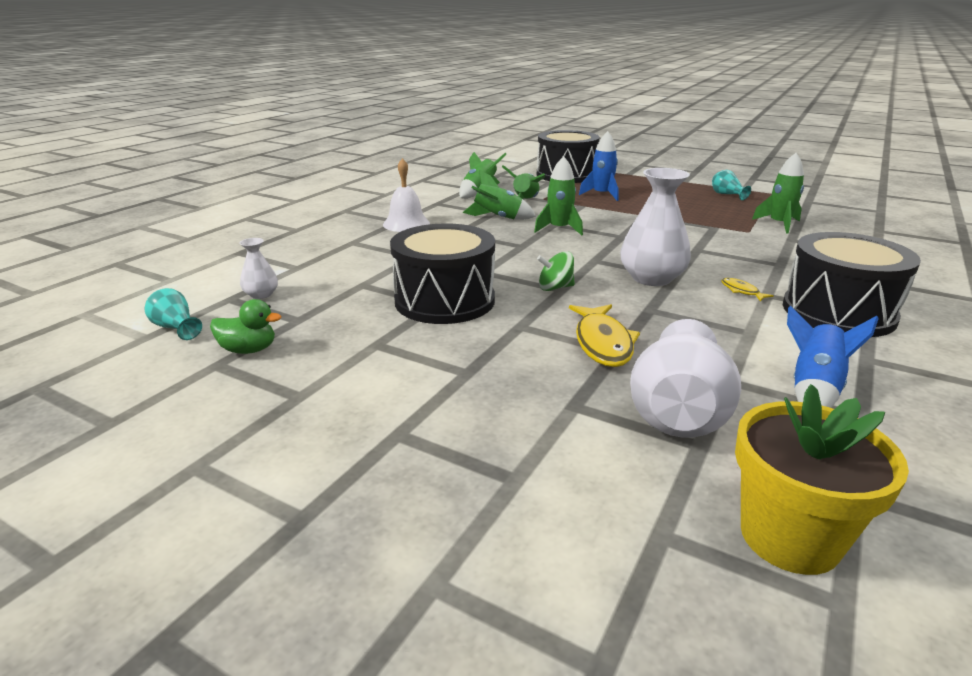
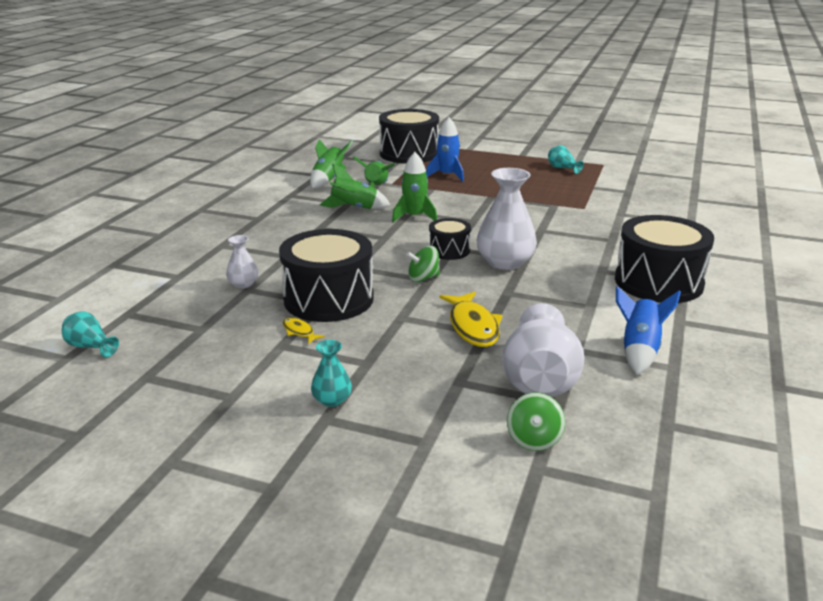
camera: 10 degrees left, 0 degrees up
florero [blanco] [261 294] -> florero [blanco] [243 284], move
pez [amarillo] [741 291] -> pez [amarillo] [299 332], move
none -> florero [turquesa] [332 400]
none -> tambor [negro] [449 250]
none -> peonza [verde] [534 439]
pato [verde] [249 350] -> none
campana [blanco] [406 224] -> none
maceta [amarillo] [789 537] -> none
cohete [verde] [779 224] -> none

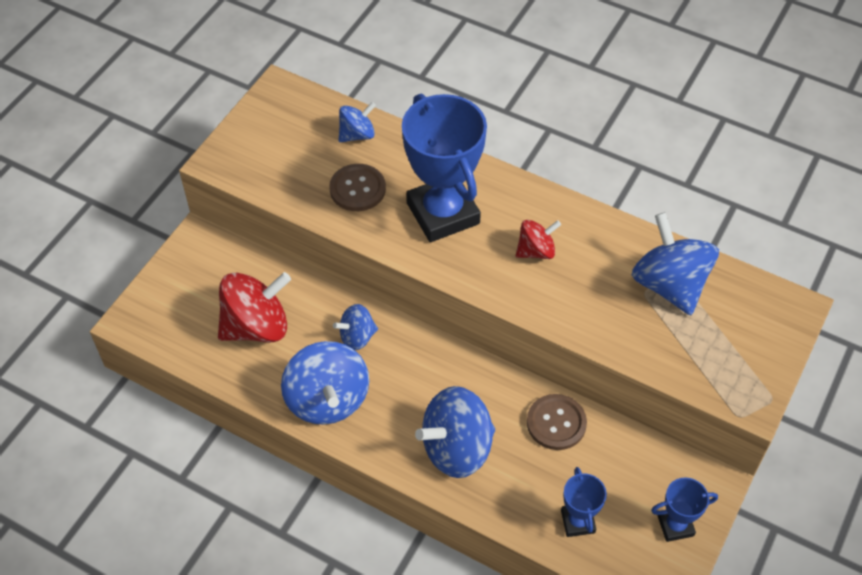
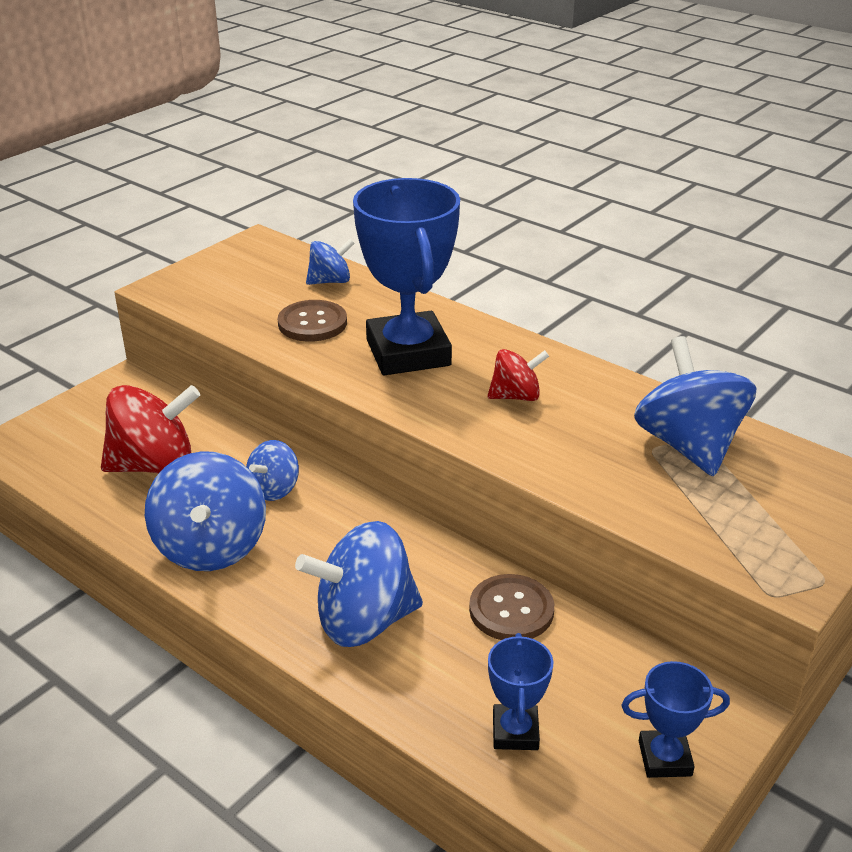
camera: 10 degrees right, 20 degrees down
peonza [azul] [357 337] -> peonza [azul] [274 489], 45 degrees counterclockwise

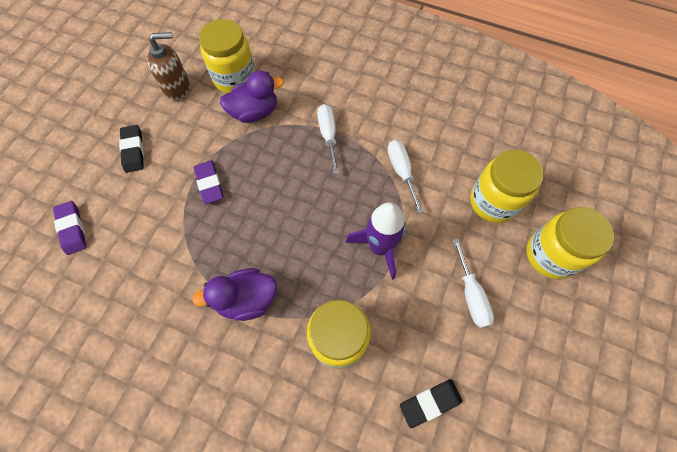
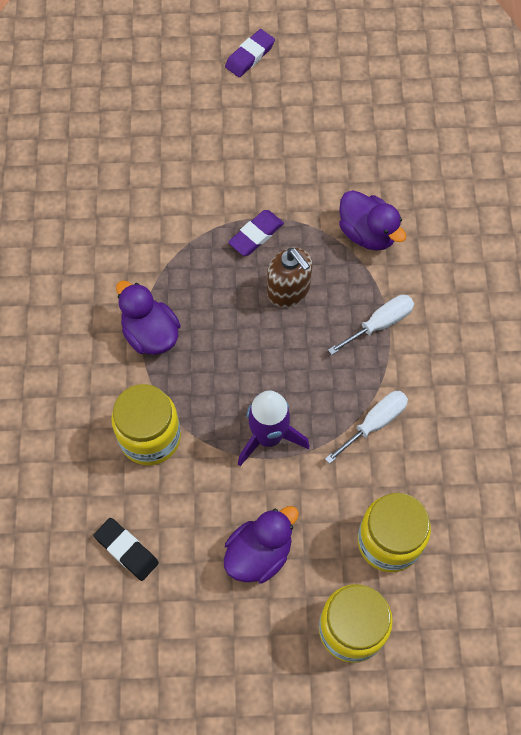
camera: 65 degrees right, 0 degrees up
destornillador [blanco] [471 295] -> pato [morado] [259 553]
goma de borrar [morado] [72 229] -> goma de borrar [morado] [250 56], move
dispensador de jabón [marrón] [177 88] -> dispensador de jabón [marrón] [289 291], move
goma de borrar [negro] [133 150] -> none
tarro [amarillo] [234 78] -> none

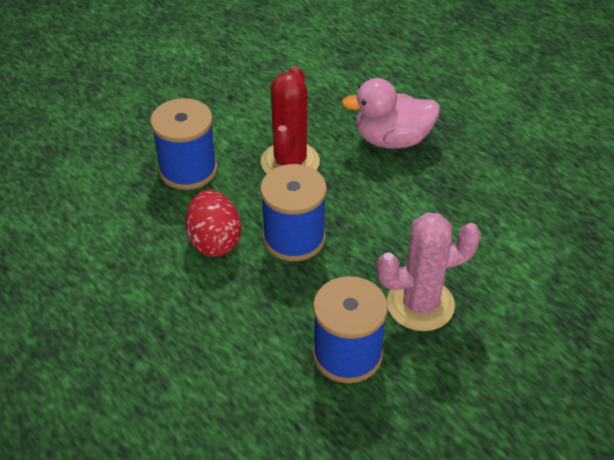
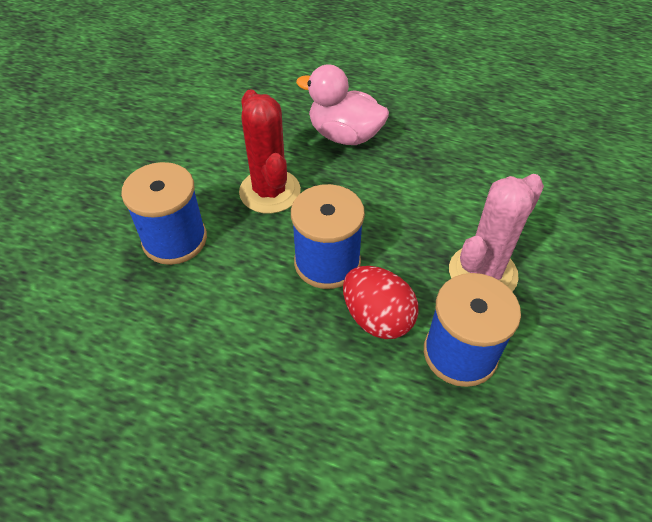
camera: 30 degrees left, 5 degrees up
pato [rosa] [392 140] -> pato [rosa] [344 135], 60 degrees clockwise
huevo [rojo] [214 241] -> huevo [rojo] [377 318], move

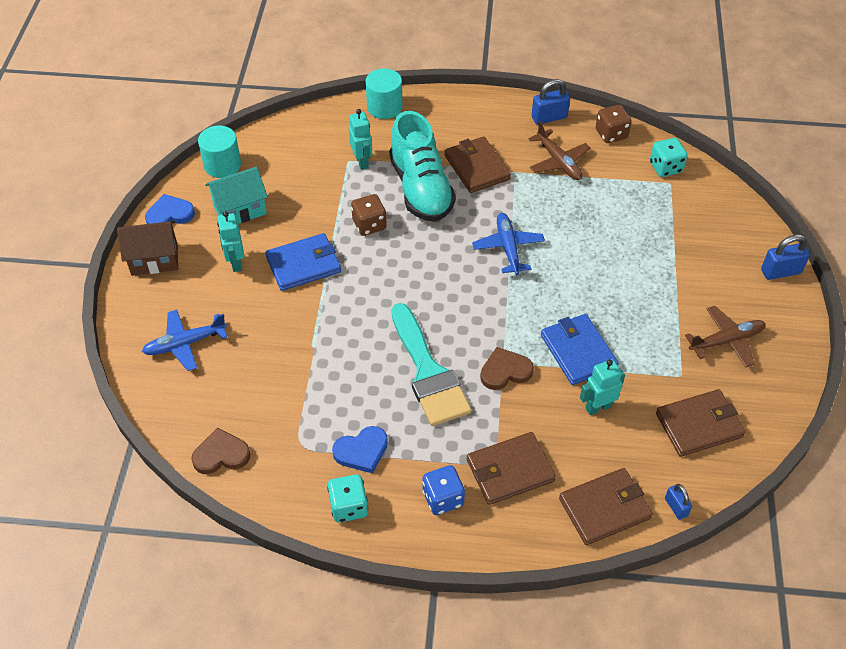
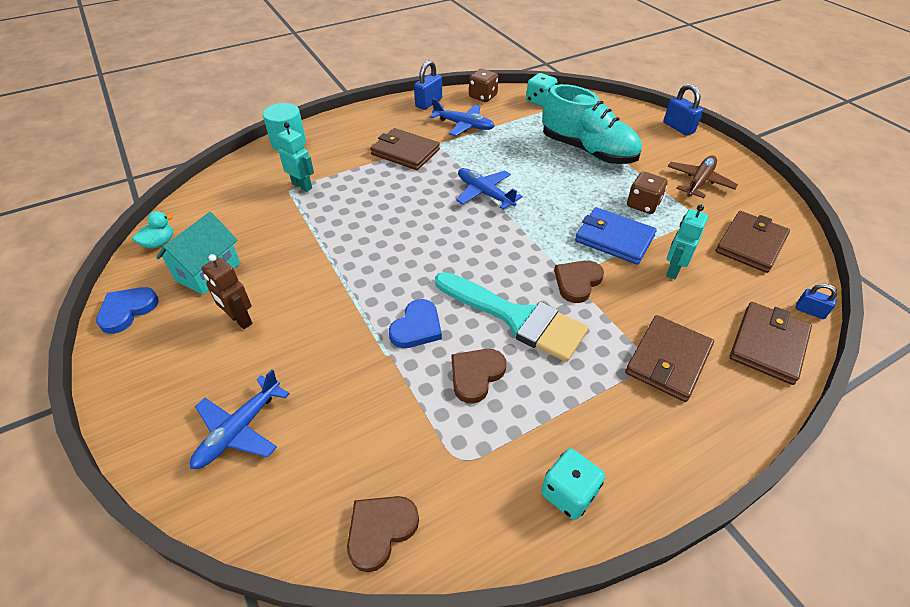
camera: 35 degrees left, 5 degrees down
cilindro [turquesa] [222 165] -> pato [turquesa] [159 243]
robot [turquesa] [235 263] -> robot [marrón] [240 320]
corazón [azul] [362 451] -> corazón [azul] [417 327], move
avión [marrón] [558 161] -> avión [azul] [463 125]
none -> corazón [marrón] [476 375]
zapato [turquesa] [421 188] -> zapato [turquesa] [587 151], move
dado [marrón] [369 225] -> dado [marrón] [643 204], move
candado [azul] [780 271] -> candado [azul] [678 128], 75 degrees counterclockwise
casa [marrón] [154 259] -> none
cartera [azul] [303 264] -> none
dado [azul] [443 498] -> none

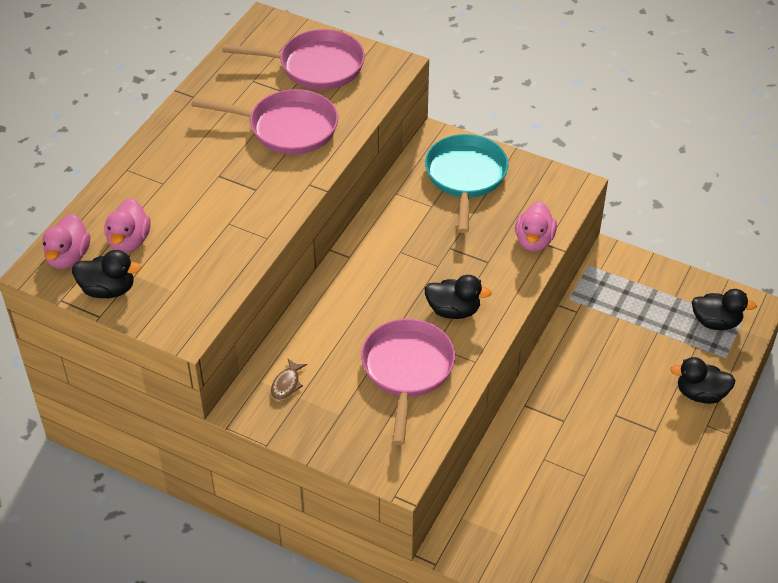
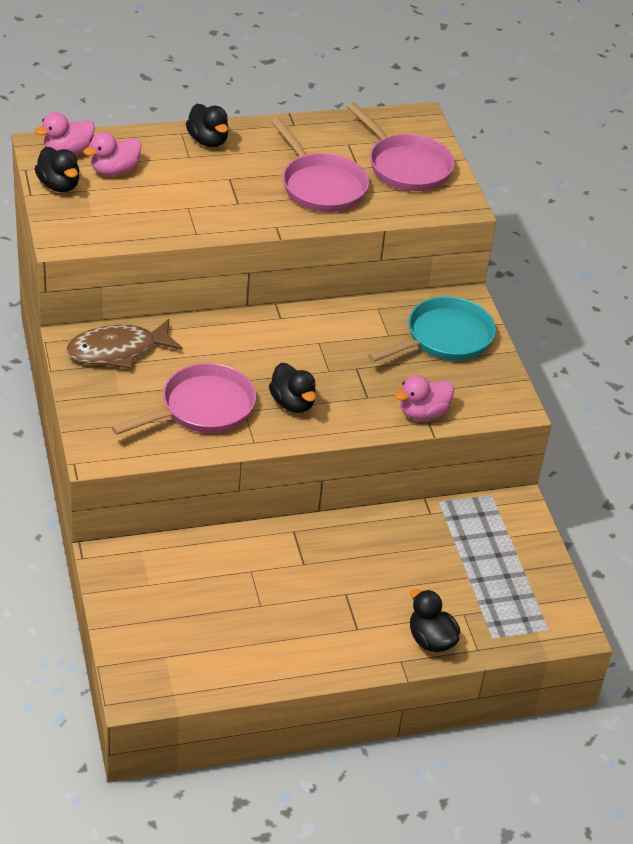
camera: 45 degrees right, 5 degrees down
pez [marrón] [286 384] -> pez [marrón] [117 351], x2.23
pato [negro] [716 322] -> pato [negro] [208 141], move

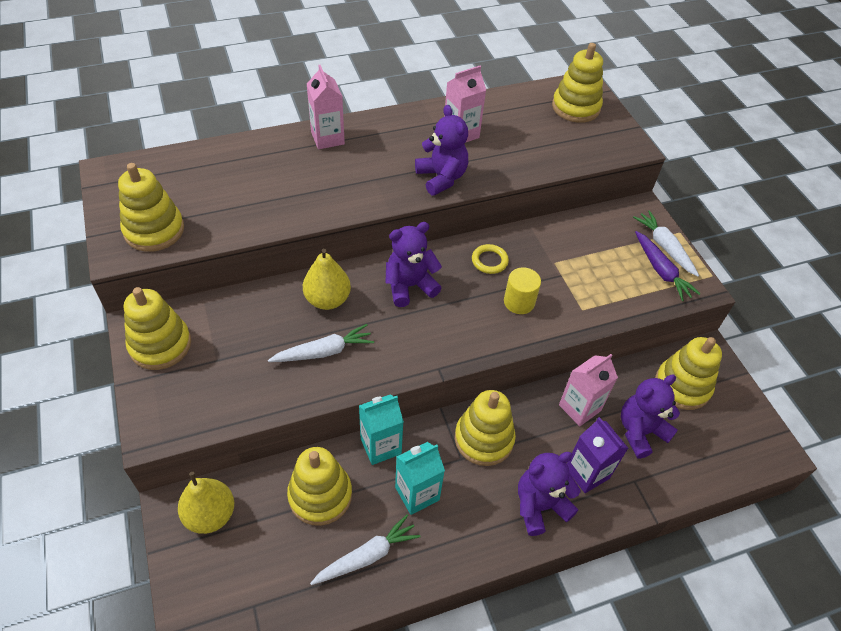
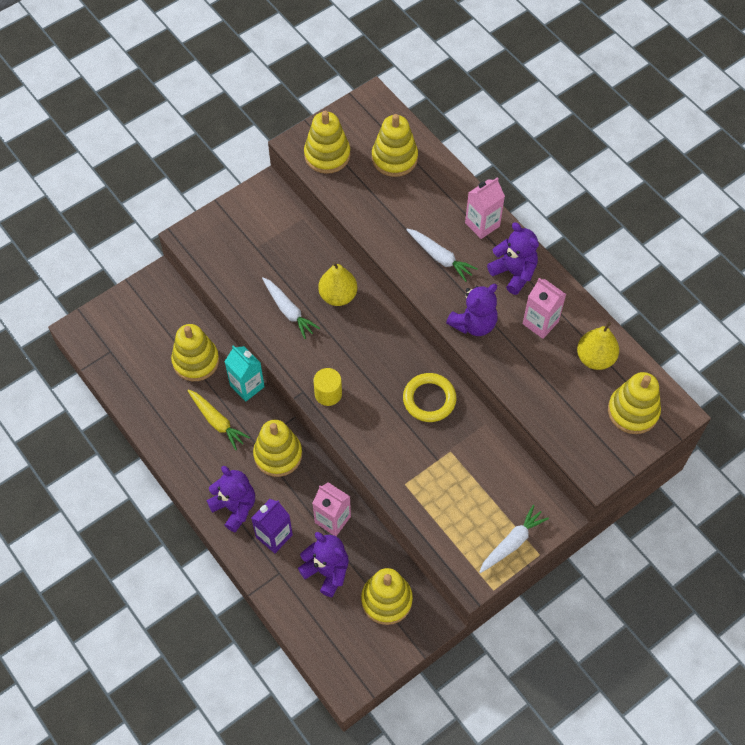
camera: 75 degrees right, 10 degrees up
cartón de leche [turquesa] [417 493] -> zanahoria [amarillo] [217 422]
cilindro [amarillo] [519 302] -> cilindro [amarillo] [328 394], move
juguete apilable [amarillo] [160 345] -> juguete apilable [amarillo] [394 158], move
anillo [amarillo] [489 261] -> anillo [amarillo] [429 399], x1.59
zanahoria [blanco] [367 556] -> zanahoria [blanco] [440 257], move
osito [morado] [409 286] -> osito [morado] [514 273], move
pera [amarillo] [210 515] -> pera [amarillo] [595 358], move
zanahoria [morado] [661 271] -> none

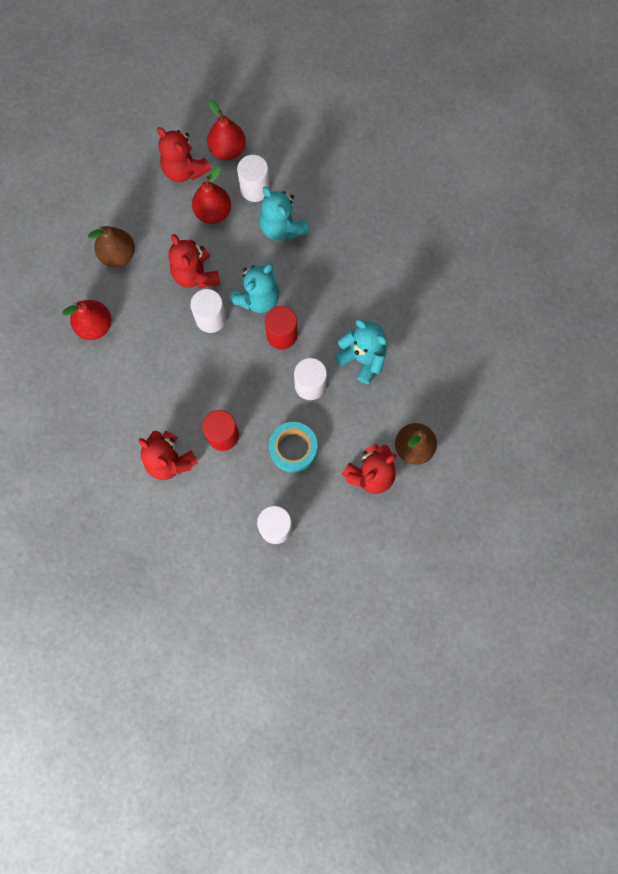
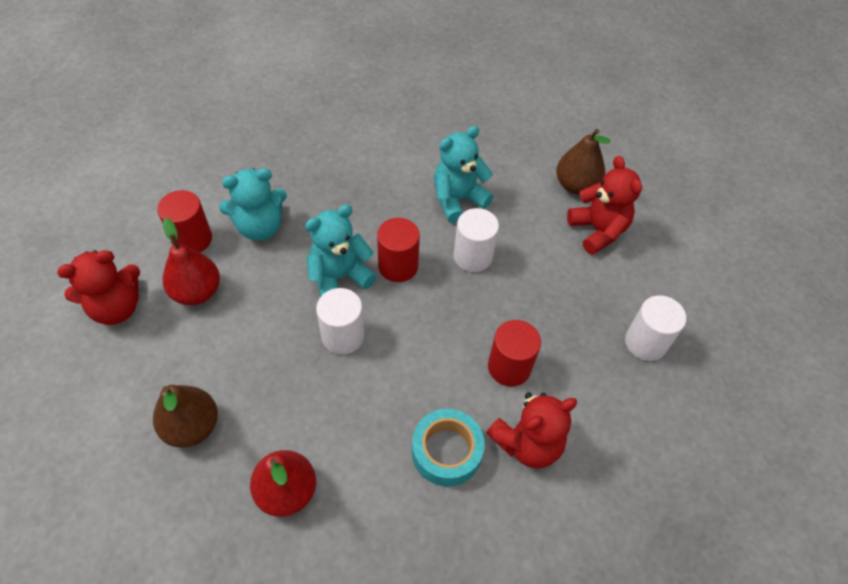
camera: 75 degrees left, 20 degrees down
cilindro [blanco] [255 188] -> cilindro [rojo] [192 239]
osito [turquesa] [258 298] -> osito [turquesa] [339 277], 90 degrees counterclockwise
cinta adhesiva [turquesa] [293 449] -> cinta adhesiva [turquesa] [446 451], move
osito [rojo] [195 275] -> none
pera [rojo] [228 150] -> none

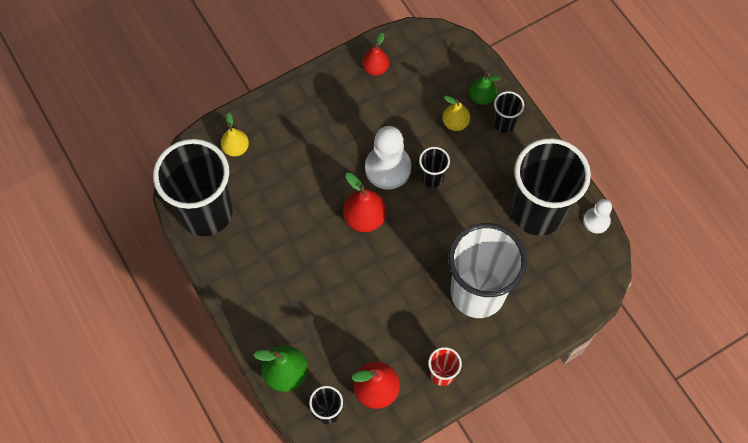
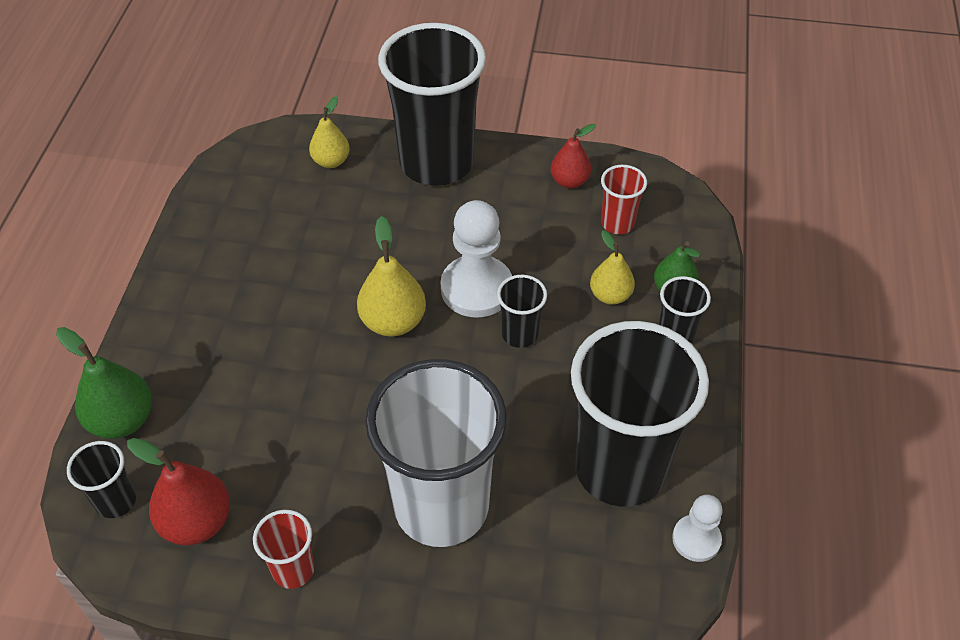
camera: 40 degrees right, 15 degrees down
pera [rojo] [364 218] -> pera [amarillo] [393 321]
vaso [negro] [206 212] -> vaso [negro] [436 163], move
none -> vaso [rojo] [617 223]

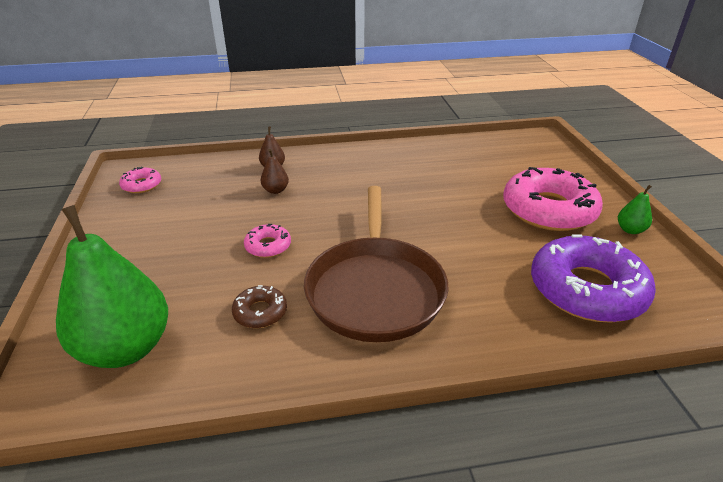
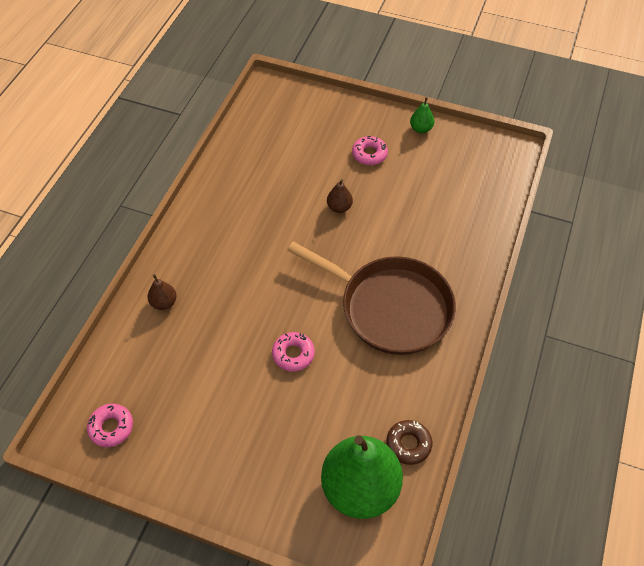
camera: 60 degrees left, 20 degrees up
pera [marrón] [275 190] -> pera [marrón] [339 207], move
rosquilla [rosa] [548 210] -> rosquilla [rosa] [369 154], x0.45
rosquilla [marrón] [260 312] -> rosquilla [marrón] [408 444], move
rosquilla [morado] [586 289] -> none

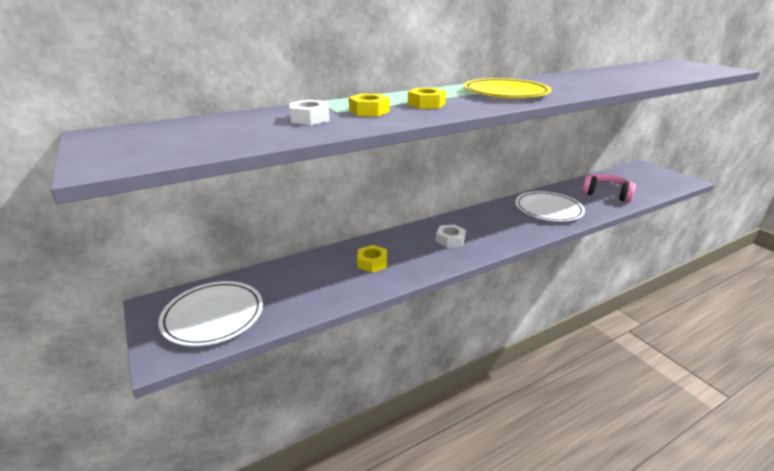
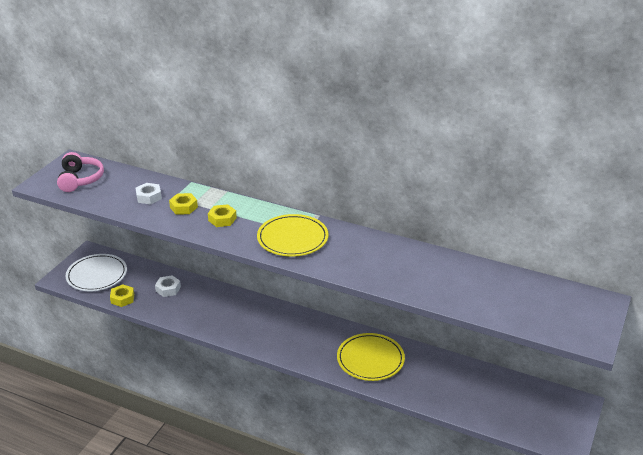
camera: 55 degrees right, 5 degrees up
auriculares [rosa] [606 194] -> auriculares [rosa] [80 179], move
tuerca [amarillo] [372 263] -> tuerca [amarillo] [122 298], move
tuerca [blanco] [450 240] -> tuerca [blanco] [168 289], move
plato [blanco] [548 209] -> plato [amarillo] [370 359]

